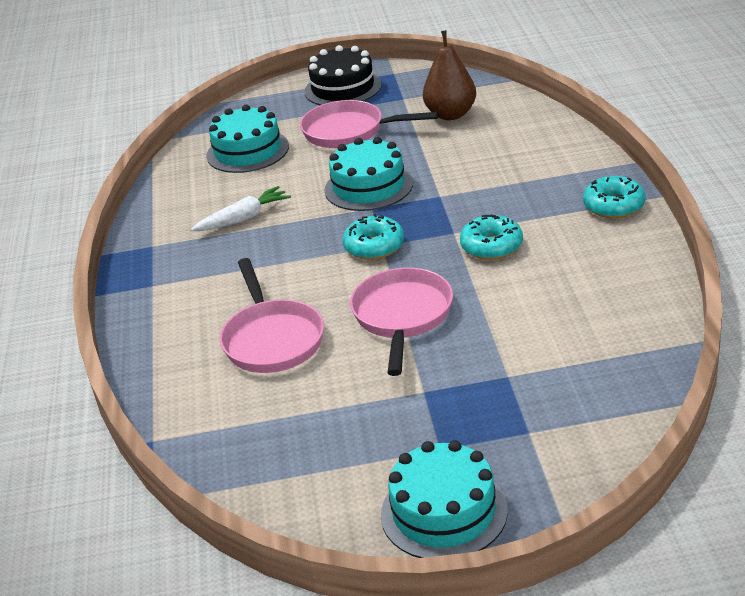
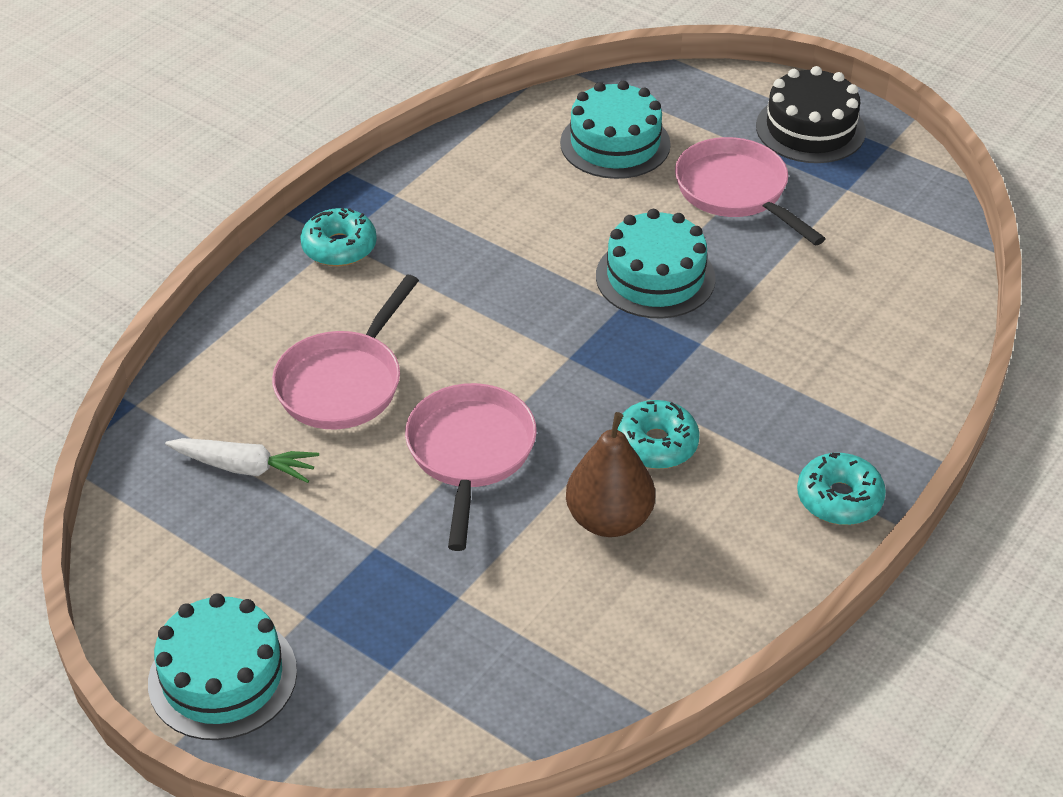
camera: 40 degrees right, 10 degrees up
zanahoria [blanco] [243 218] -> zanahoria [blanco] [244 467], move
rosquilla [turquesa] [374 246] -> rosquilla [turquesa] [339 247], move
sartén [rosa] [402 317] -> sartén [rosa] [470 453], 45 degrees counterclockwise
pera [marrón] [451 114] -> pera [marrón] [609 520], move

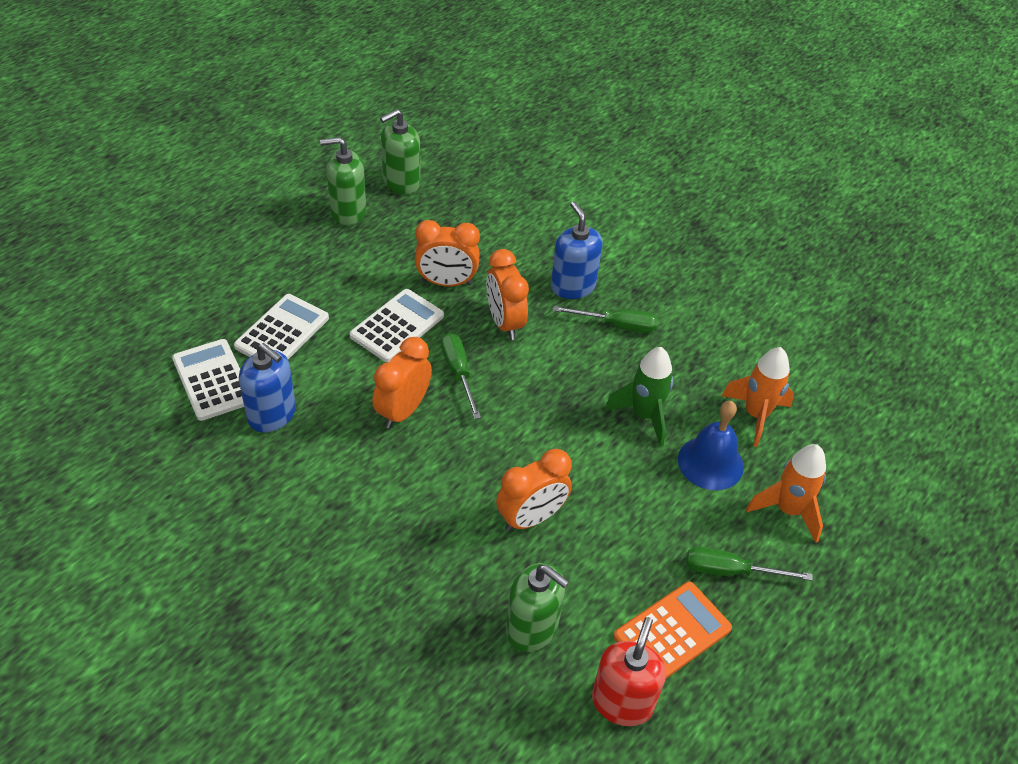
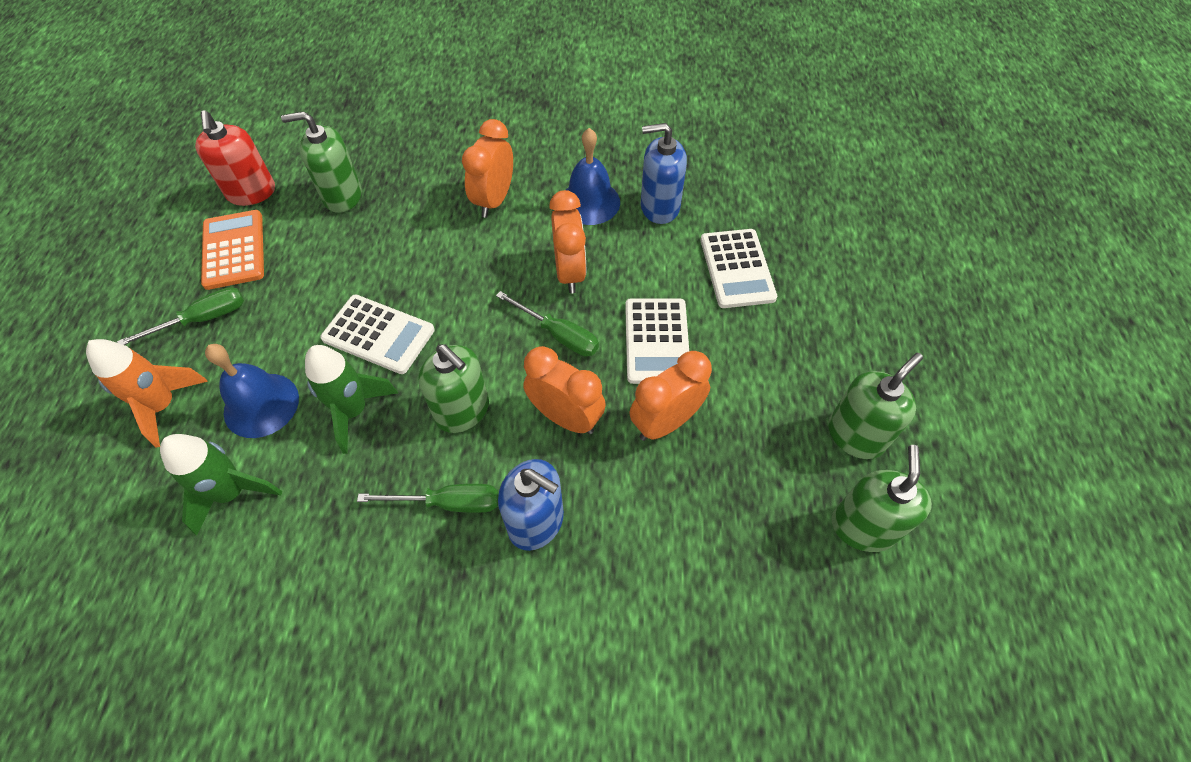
camera: 145 degrees right, 10 degrees up
cohete [naranja] [756 415] -> cohete [verde] [232 493]
calculadora [naranja] [672 633] -> calculadora [naranja] [234 250], 150 degrees clockwise
calculadora [blanco] [213 380] -> calculadora [blanco] [378 335], move
destornillador [verde] [617 325] -> destornillador [verde] [449 503], 150 degrees counterclockwise
none -> dispensador de jabón [verde] [462 410]
despertador [naranja] [531 518] -> despertador [naranja] [494 200], move
none -> campana [azul] [589 202]

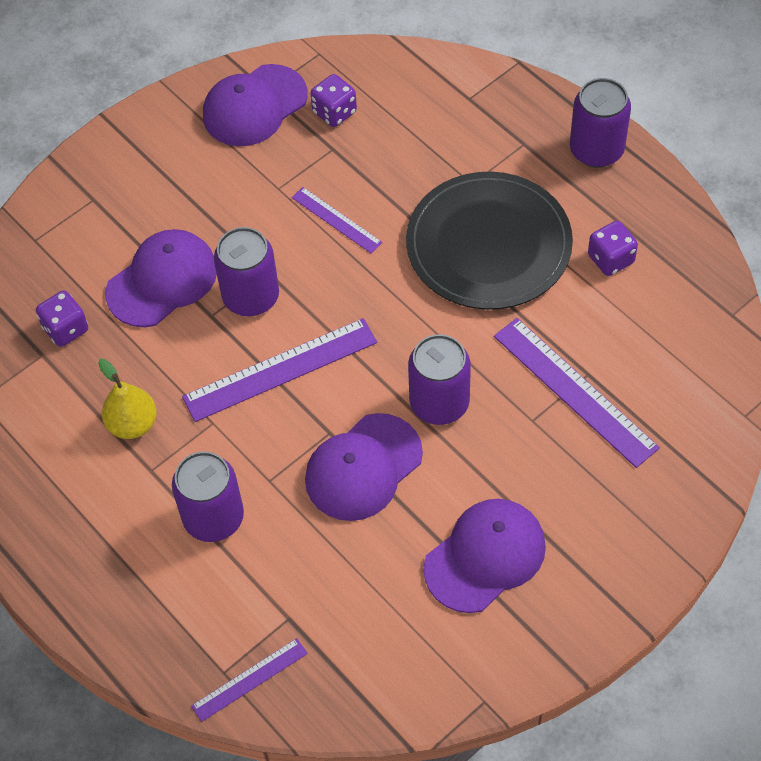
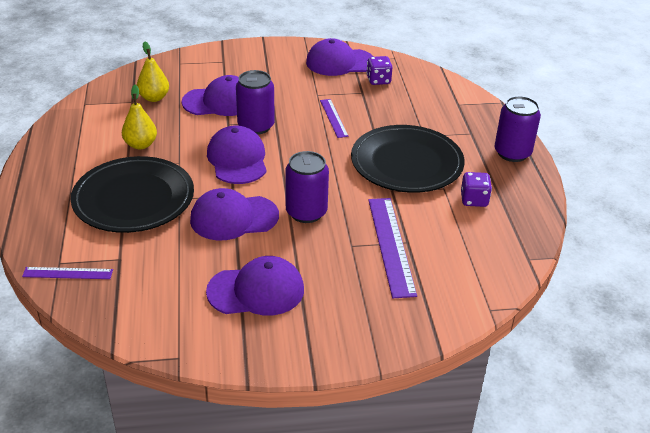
camera: 30 degrees right, 20 degrees down
lata [morado] [213 518] -> plato [negro] [133 198]
dado [morado] [66 329] -> pera [amarillo] [154 98]
regla [morado] [280 370] -> gorra [morado] [237 159]

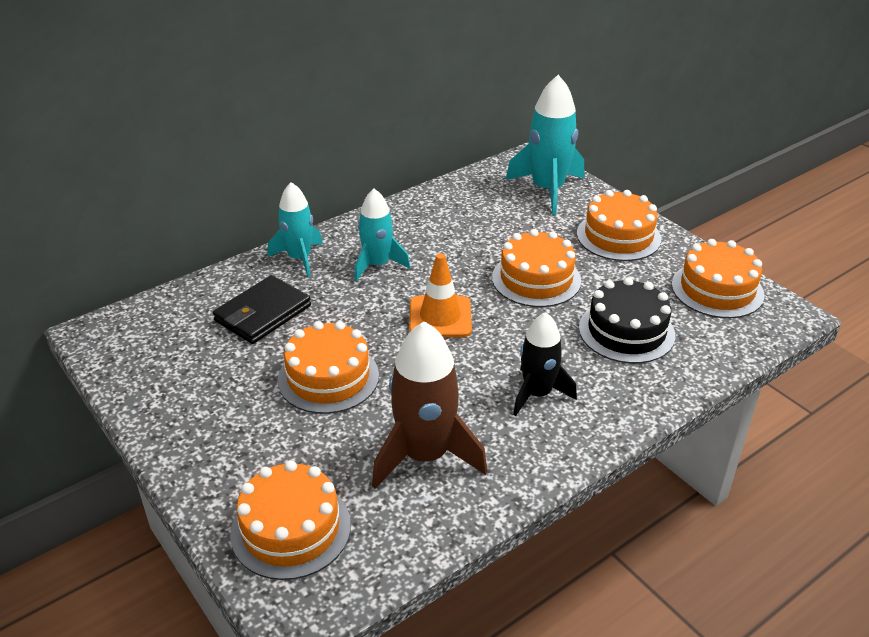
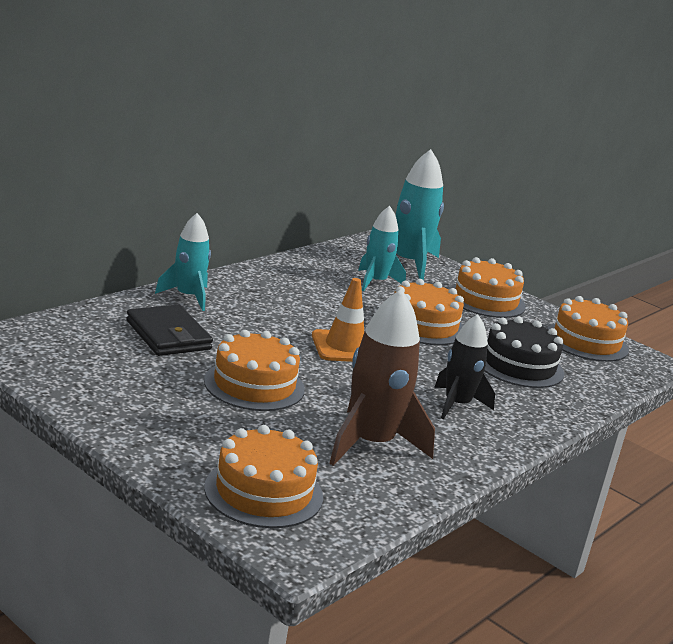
camera: 15 degrees left, 15 degrees down
cartera [negro] [263 313] -> cartera [negro] [168 335], 60 degrees counterclockwise
cohete [turquesa] [377 265] -> cohete [turquesa] [375 282], move

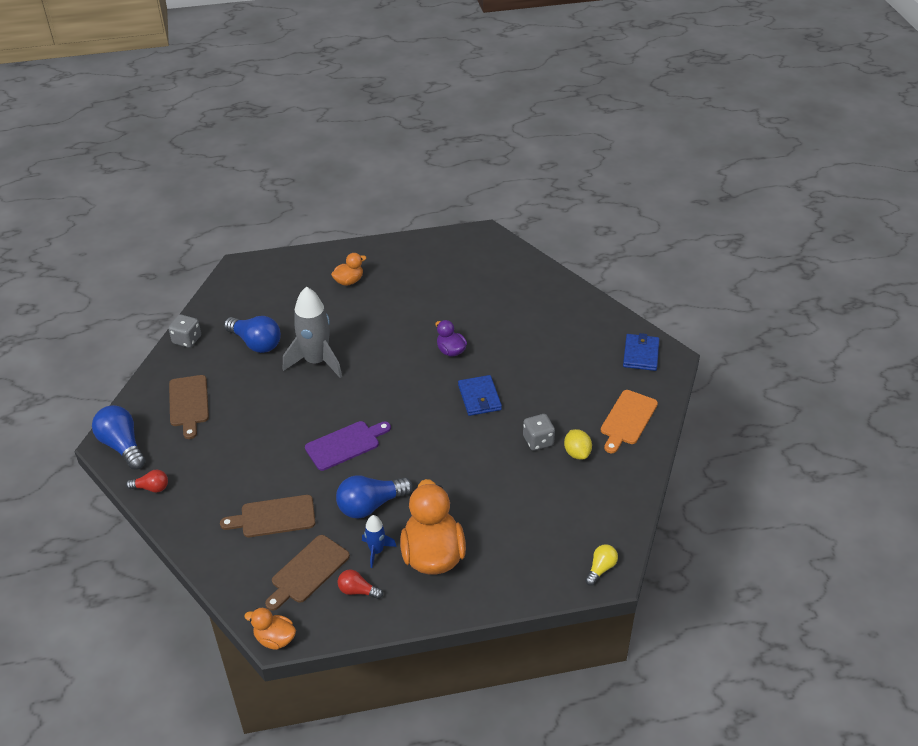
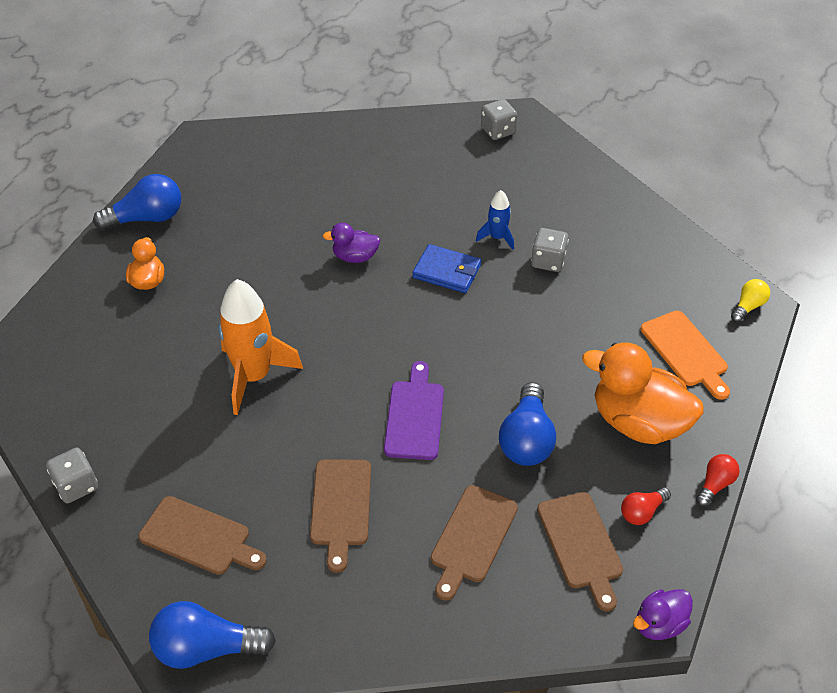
camera: 55 degrees left, 5 degrees up
bombilla [azul] [256 343] -> bombilla [azul] [146 218], move
cohete [gris] [316 361] -> cohete [naranja] [254 376]
none -> tabla de cortar [marrón] [341 507]
cohete [azul] [376 551] -> cohete [azul] [497 237], move
cartera [azul] [640 354] -> dado [gris] [498 131]
pato [naranja] [275 639] -> pato [morado] [659 624]
tabla de cortar [naranja] [627 419] -> tabla de cortar [naranja] [686 352], move
bombilla [rojo] [151 488] -> bombilla [rojo] [715 485], move
bombilla [amarillo] [600 569] -> bombilla [amarillo] [748 307], 60 degrees clockwise
limón [amarillo] [577 453] -> none

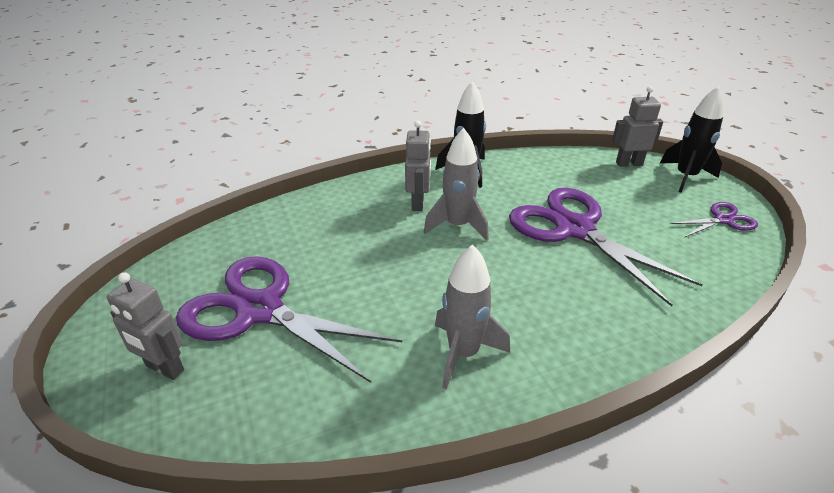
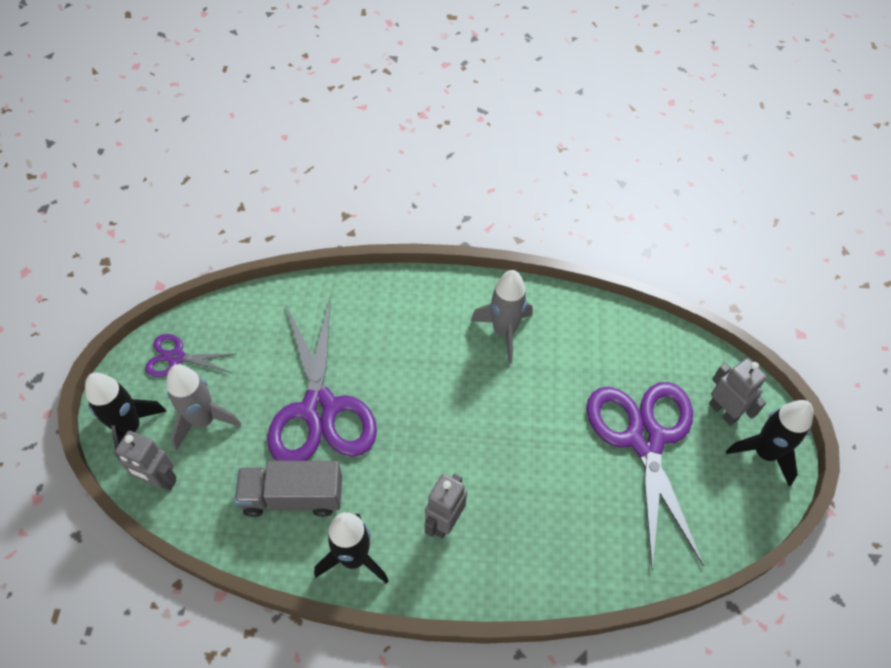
camera: 155 degrees left, 20 degrees up
cohete [gris] [457 225] -> cohete [gris] [203 421], move
none -> camión [gris] [293 497]
tijeras [morado] [260 309] -> tijeras [morado] [645 439], 150 degrees counterclockwise
none -> cohete [negro] [764 453]

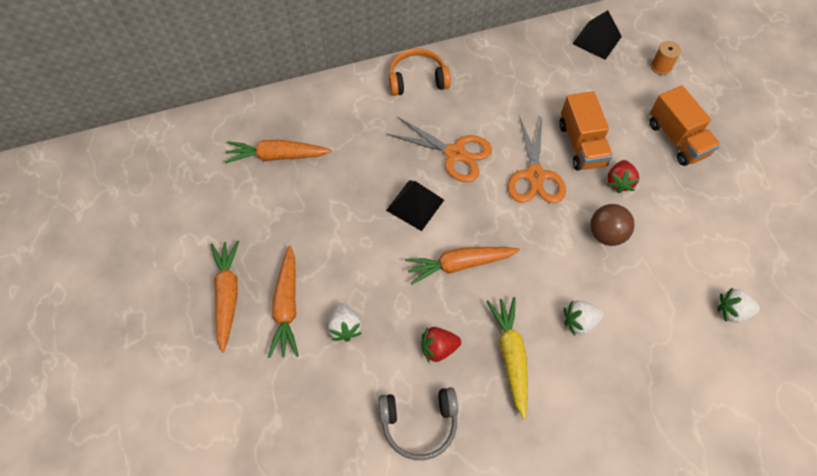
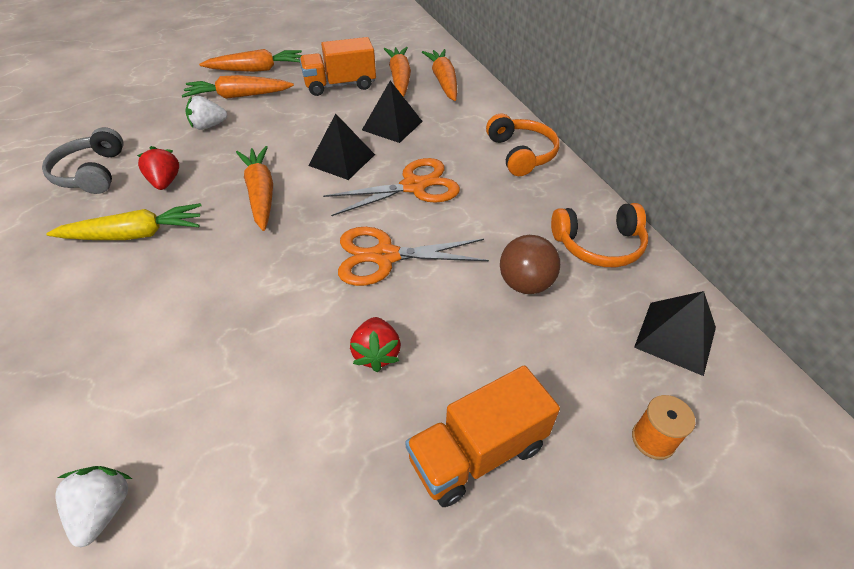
camera: 85 degrees right, 15 degrees down
camión [naranja] [581 144] -> camión [naranja] [340 85], move
tijeras [naranja] [455 153] -> tijeras [naranja] [414 186], 135 degrees counterclockwise
fresa [rojo] [619 182] -> fresa [rojo] [376 354], 105 degrees counterclockwise
none -> pirámide [negro] [392 125]
none -> zanahoria [naranja] [443 81]
pelota [marrón] [606 234] -> pelota [marrón] [525 284], move
none -> auriculares [naranja] [599 245]
fresa [blanco] [579 321] -> none

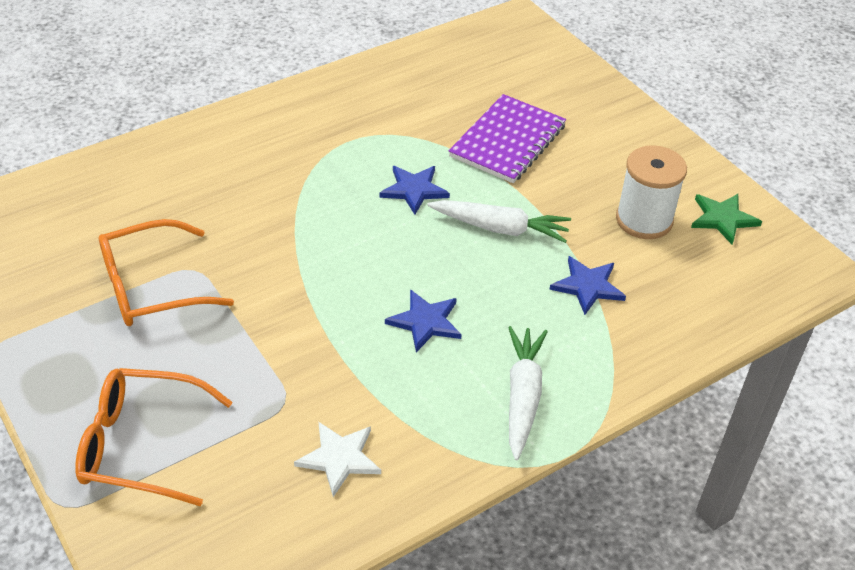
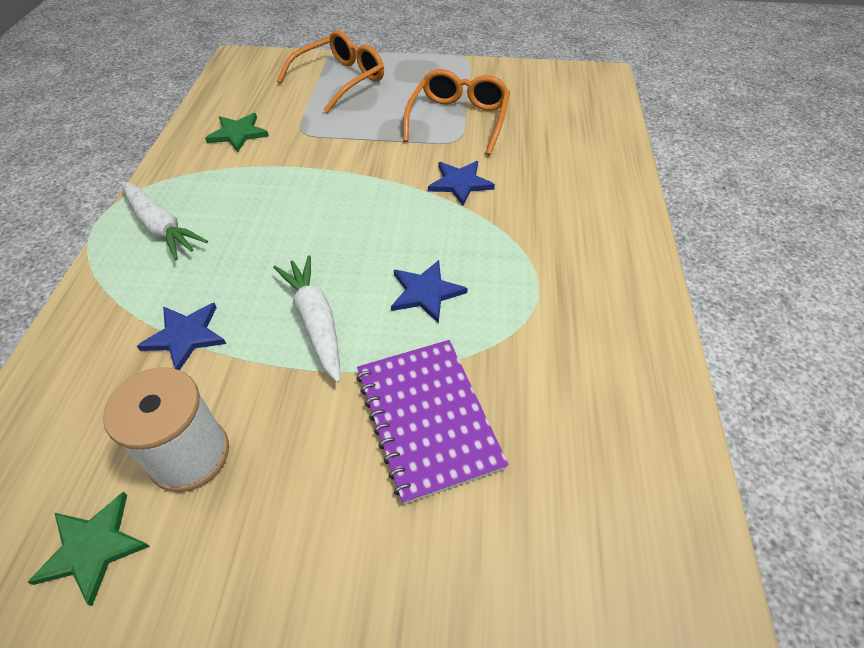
camera: 130 degrees right, 5 degrees up
estrella [blanco] [339 458] -> estrella [verde] [238 134]
zanahoria [blanco] [500 228] -> zanahoria [blanco] [315 322], 105 degrees clockwise
estrella [azul] [425 322] -> estrella [azul] [460 183], move

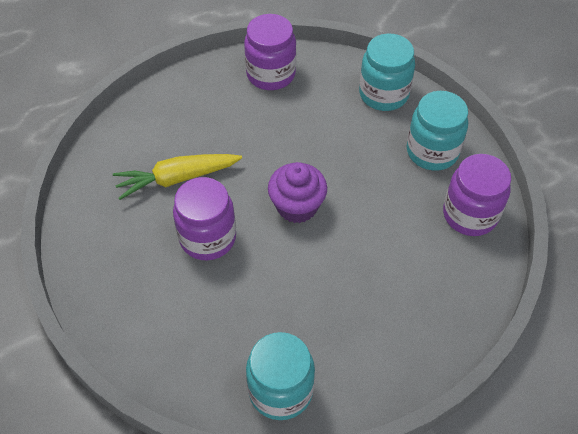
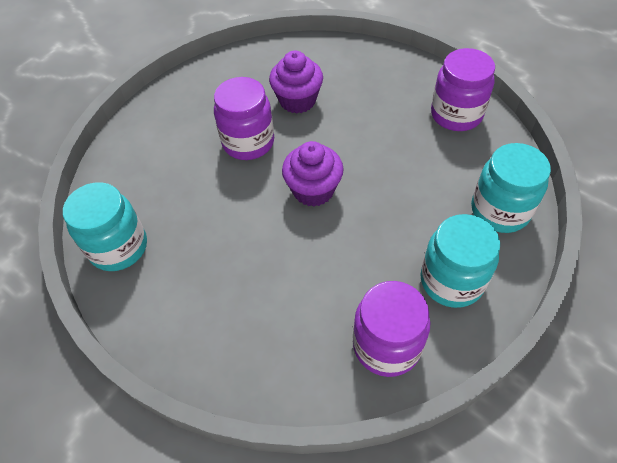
camera: 70 degrees right, 0 degrees up
zanahoria [amarillo] [177 178] -> magdalena [morado] [297 100]

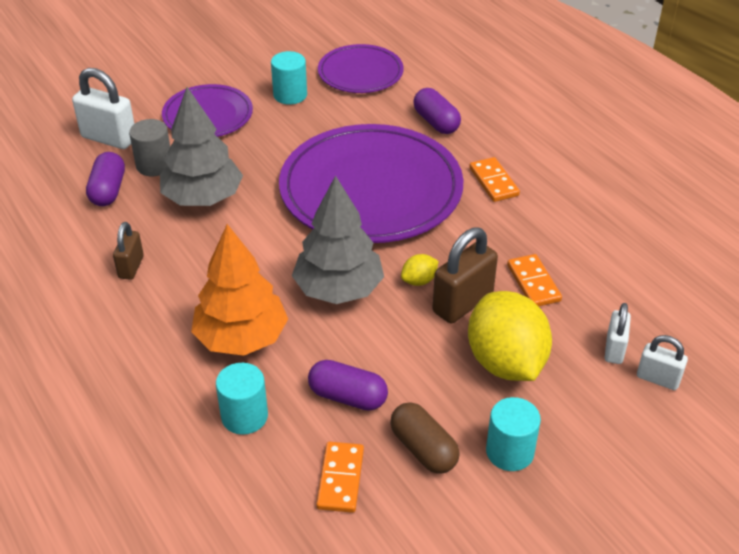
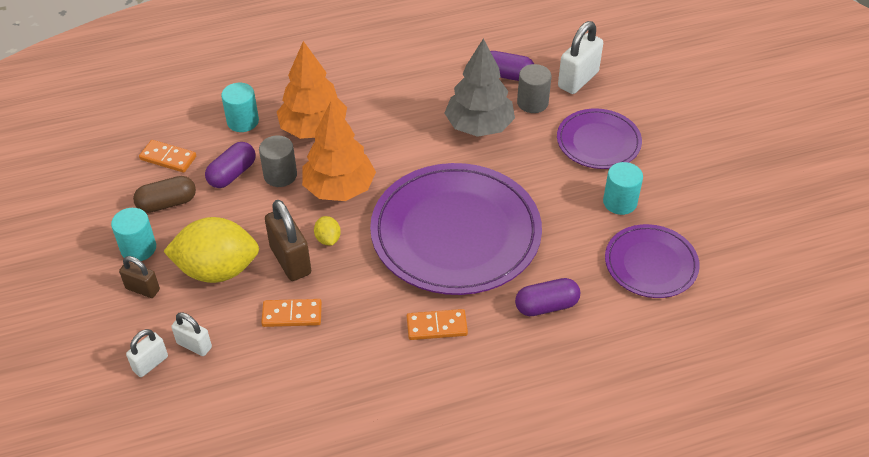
camera: 105 degrees right, 5 degrees up
candado [marrón] [131 267] -> candado [marrón] [142 289], move
none -> cilindro [gris] [280 175]
árbol [gris] [338 289] -> árbol [naranja] [339 188]

